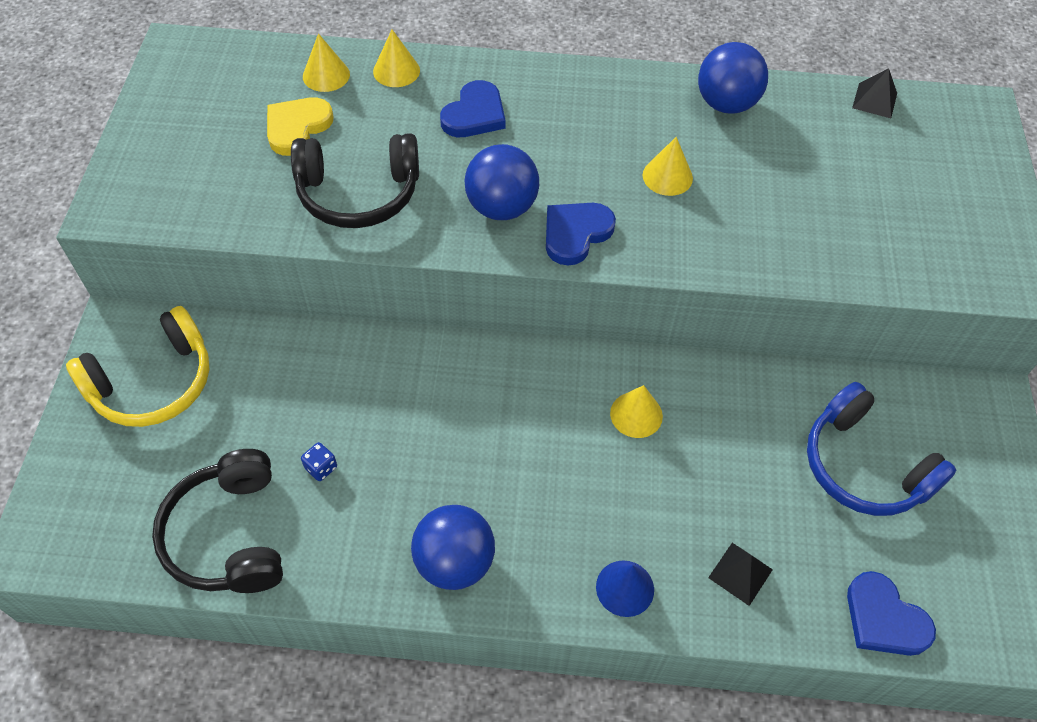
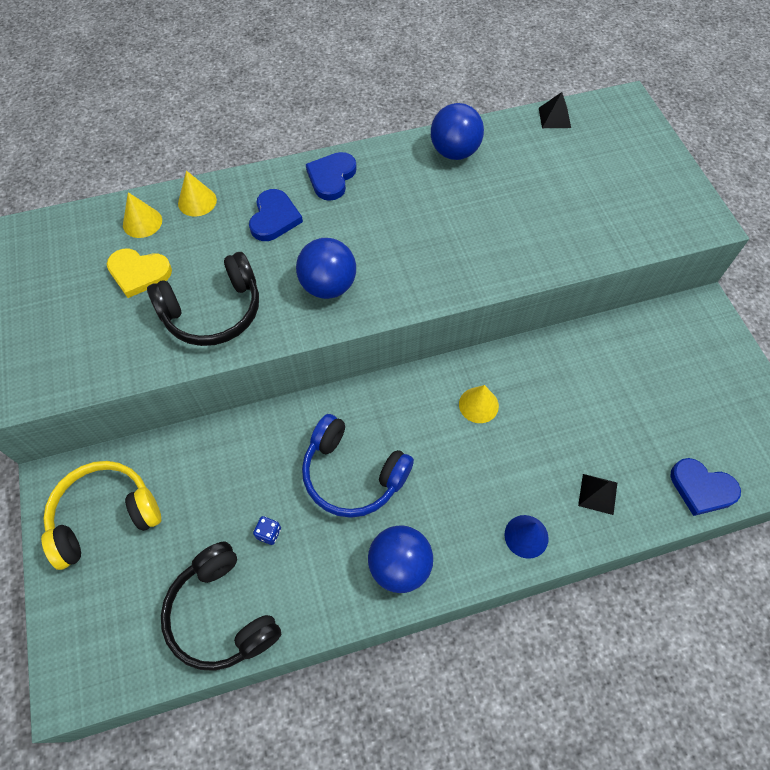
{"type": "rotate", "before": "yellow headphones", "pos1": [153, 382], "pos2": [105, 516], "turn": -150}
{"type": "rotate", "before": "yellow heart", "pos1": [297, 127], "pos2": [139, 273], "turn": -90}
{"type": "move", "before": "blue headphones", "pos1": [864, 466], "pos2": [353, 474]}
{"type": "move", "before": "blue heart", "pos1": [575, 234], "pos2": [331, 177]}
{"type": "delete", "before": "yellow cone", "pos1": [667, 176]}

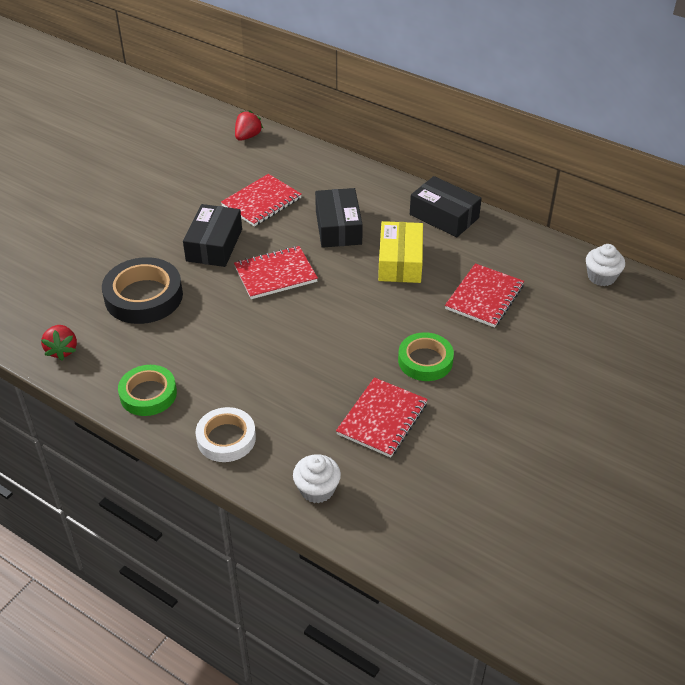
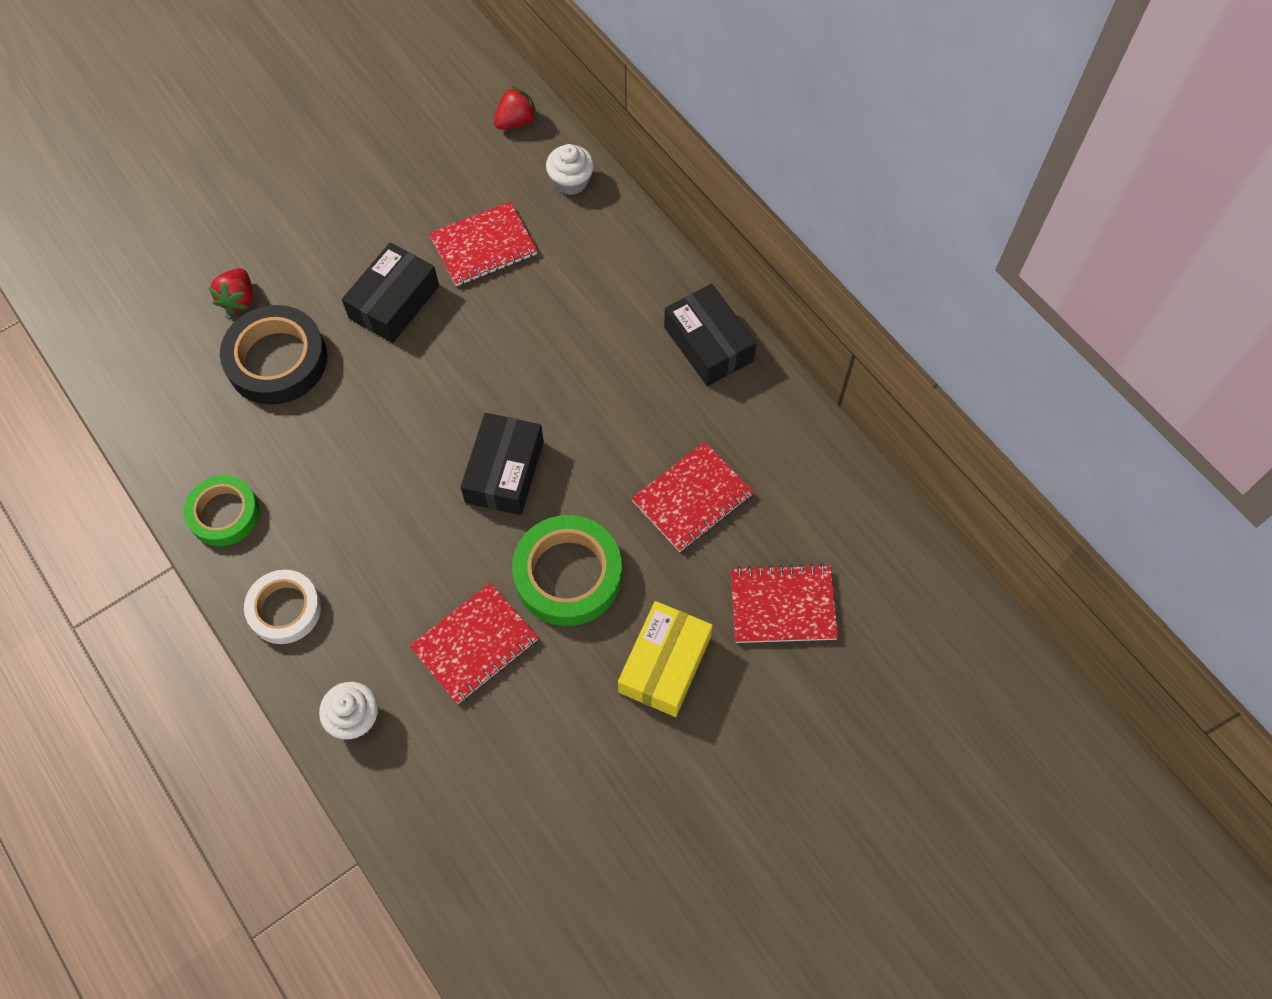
{"type": "move", "before": "red strawberry", "pos1": [62, 350], "pos2": [238, 299]}
{"type": "move", "before": "black box", "pos1": [338, 227], "pos2": [504, 472]}
{"type": "resize", "before": "green tape", "pos1": [425, 361], "pos2": [568, 574], "scale": 1.51}
{"type": "move", "before": "white cupcake", "pos1": [601, 277], "pos2": [571, 181]}
{"type": "move", "before": "yellow box", "pos1": [400, 262], "pos2": [664, 664]}
{"type": "move", "before": "red notebook", "pos1": [275, 274], "pos2": [782, 605]}

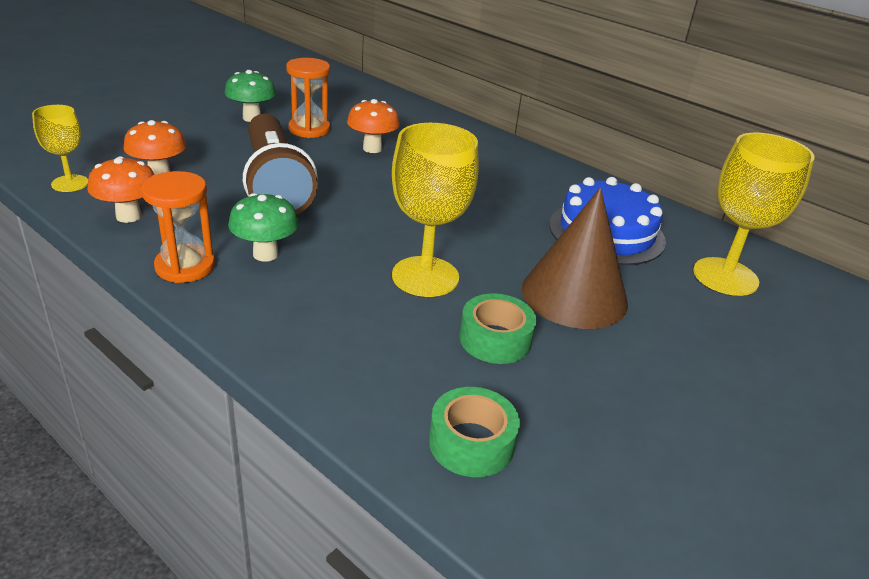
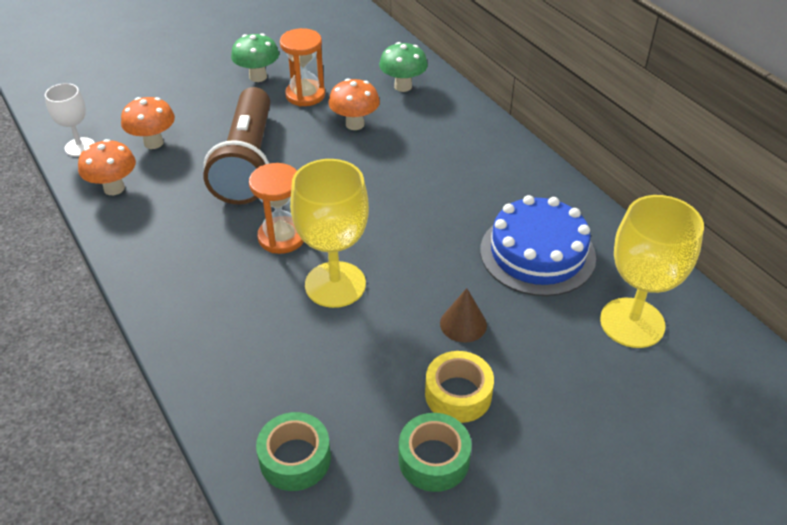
{"type": "recolor", "before": "yellow goblet", "after": "white goblet", "pos1": [70, 183], "pos2": [80, 147]}
{"type": "move", "before": "orange hourglass", "pos1": [185, 266], "pos2": [282, 237]}
{"type": "move", "before": "green mushroom", "pos1": [265, 254], "pos2": [403, 86]}
{"type": "move", "before": "green tape", "pos1": [495, 339], "pos2": [434, 459]}
{"type": "insert", "after": "yellow tape", "pos2": [458, 394]}
{"type": "resize", "before": "brown cone", "pos1": [574, 295], "pos2": [463, 324], "scale": 0.47}

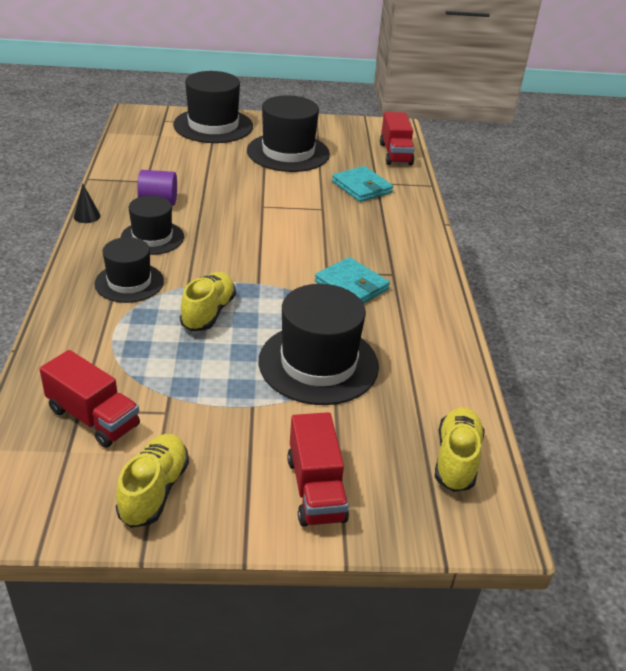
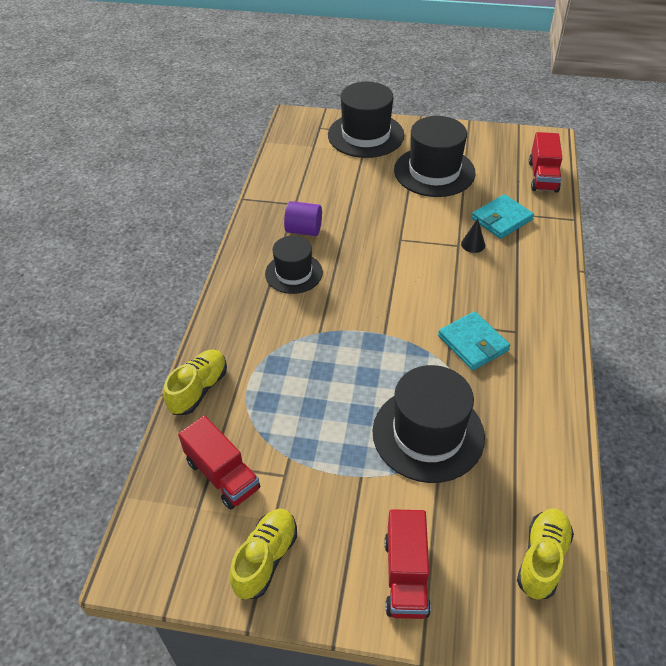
{"type": "move", "before": "yellow shoe", "pos1": [208, 313], "pos2": [198, 389]}
{"type": "move", "before": "black cone", "pos1": [87, 216], "pos2": [473, 244]}
{"type": "rotate", "before": "turquoise wallet", "pos1": [361, 187], "pos2": [501, 219], "turn": 75}
{"type": "delete", "before": "black hat", "pos1": [129, 282]}

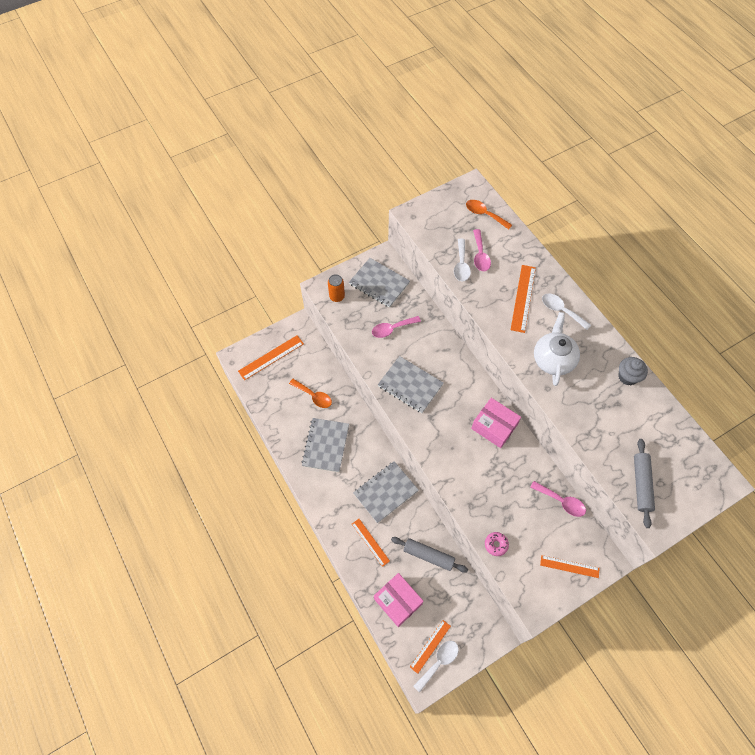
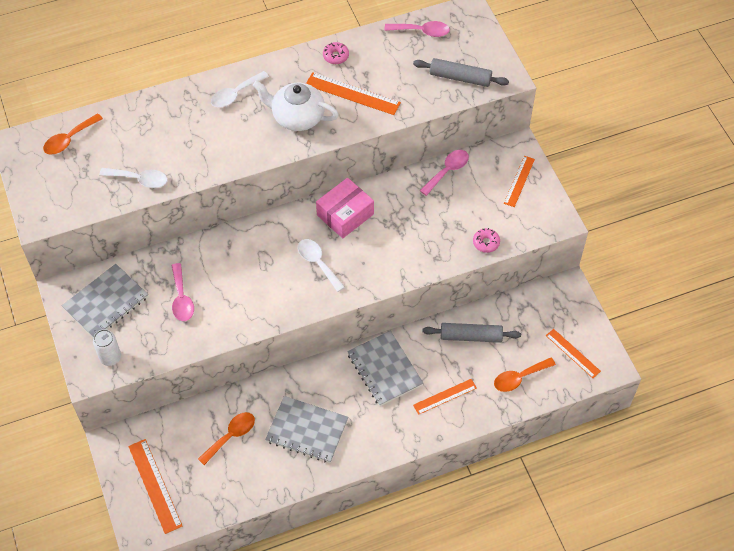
{"type": "recolor", "before": "orange can", "after": "white can", "pos1": [337, 296], "pos2": [110, 357]}
{"type": "move", "before": "white spoon", "pos1": [439, 662], "pos2": [318, 263]}
{"type": "move", "before": "orange ruler", "pos1": [523, 298], "pos2": [352, 94]}
{"type": "replace", "before": "grey cupcake", "after": "pink donut", "pos1": [627, 377], "pos2": [336, 56]}
{"type": "move", "before": "pink spoon", "pos1": [480, 255], "pos2": [422, 31]}
{"type": "rotate", "before": "grey rolling pin", "pos1": [428, 555], "pos2": [471, 336], "turn": 60}
{"type": "replace", "before": "pink box", "after": "orange spoon", "pos1": [398, 601], "pos2": [519, 378]}
{"type": "delete", "before": "grey notebook", "pos1": [410, 385]}

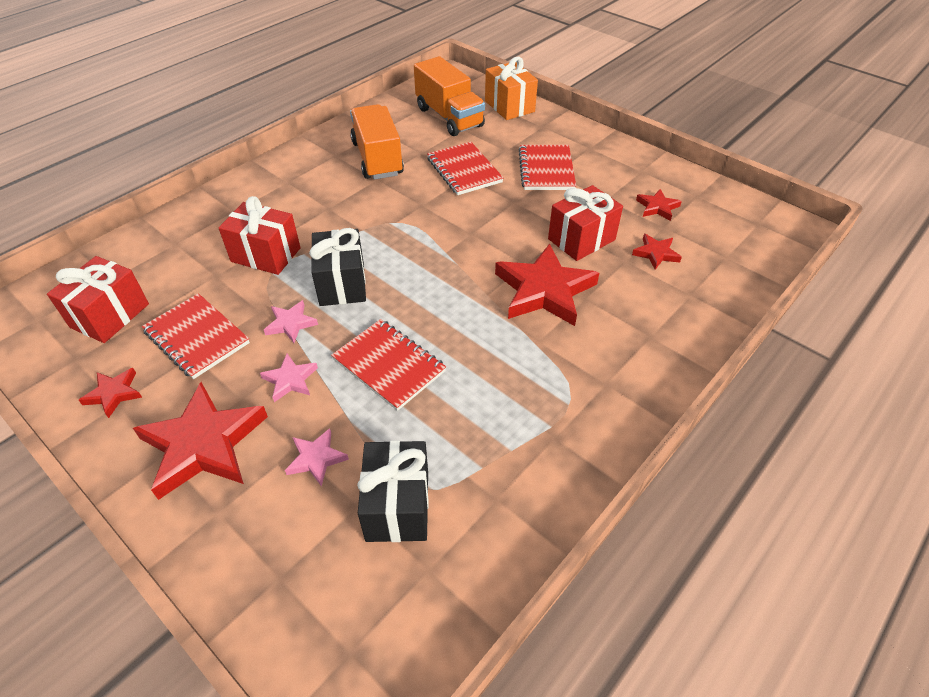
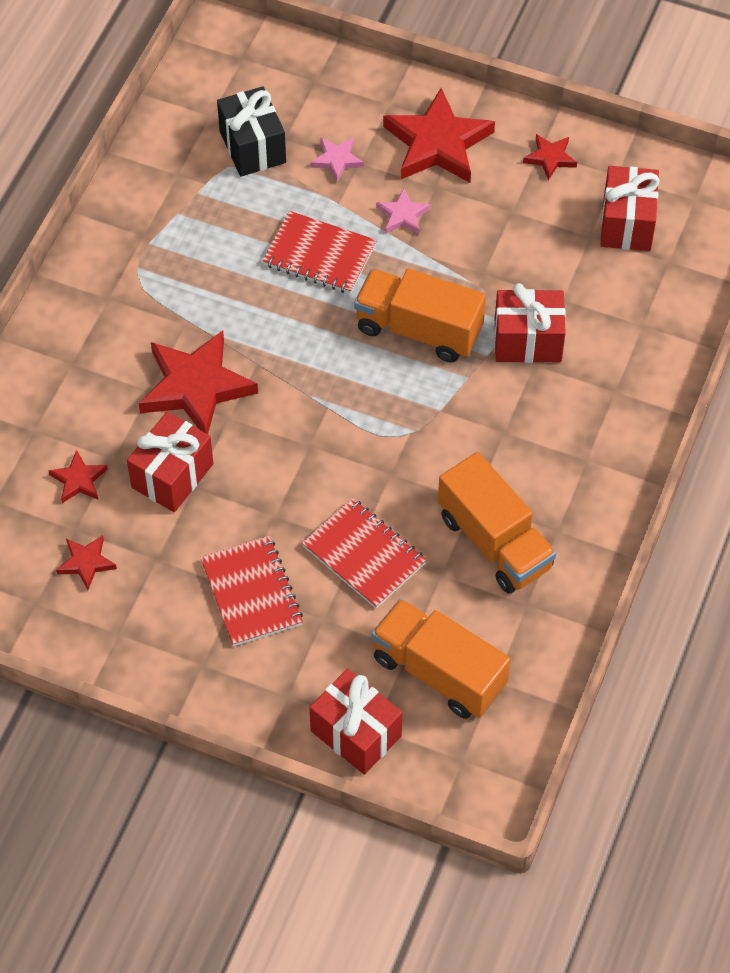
{"type": "recolor", "before": "orange gift", "after": "red gift", "pos1": [509, 106], "pos2": [356, 733]}
{"type": "replace", "before": "black gift", "after": "orange truck", "pos1": [342, 284], "pos2": [419, 329]}
{"type": "delete", "before": "red notebook", "pos1": [197, 337]}
{"type": "delete", "before": "pink star", "pos1": [291, 324]}

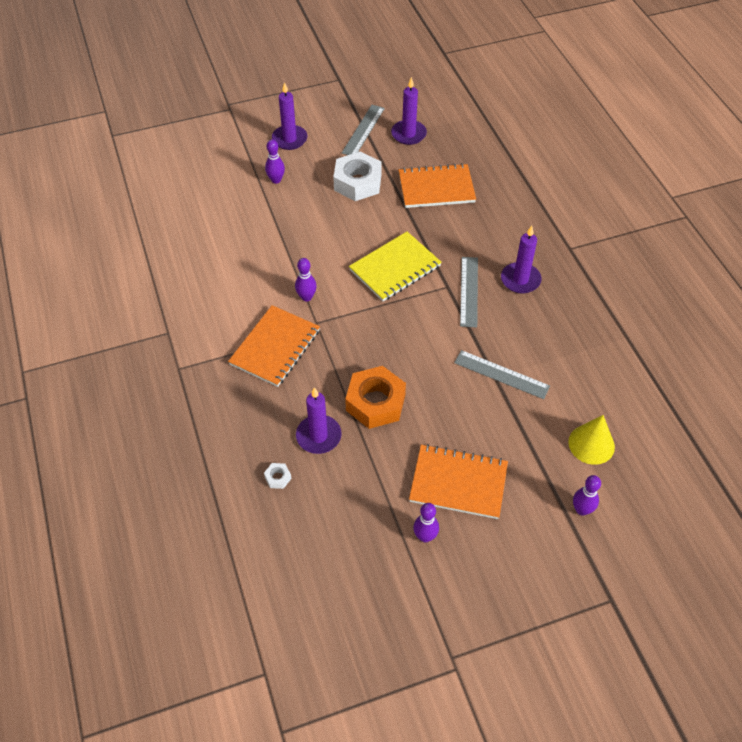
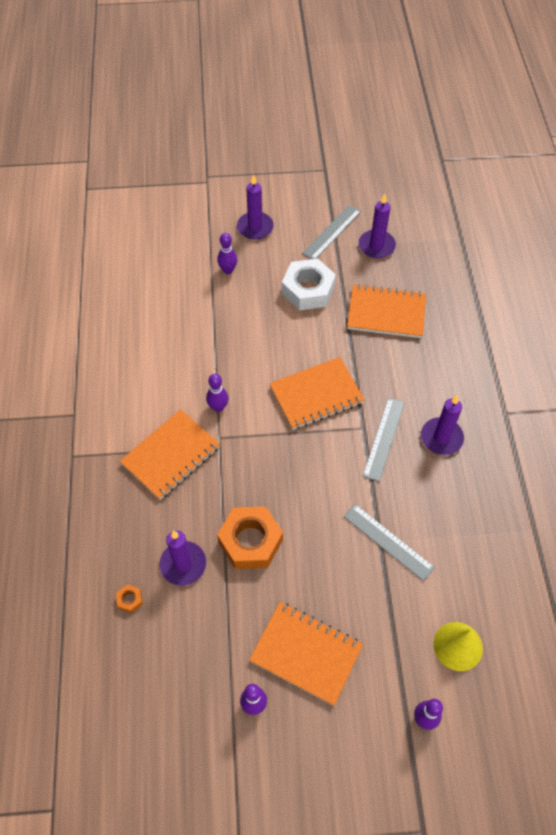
{"type": "recolor", "before": "white nut", "after": "orange nut", "pos1": [278, 478], "pos2": [130, 600]}
{"type": "recolor", "before": "yellow notebook", "after": "orange notebook", "pos1": [395, 268], "pos2": [316, 395]}

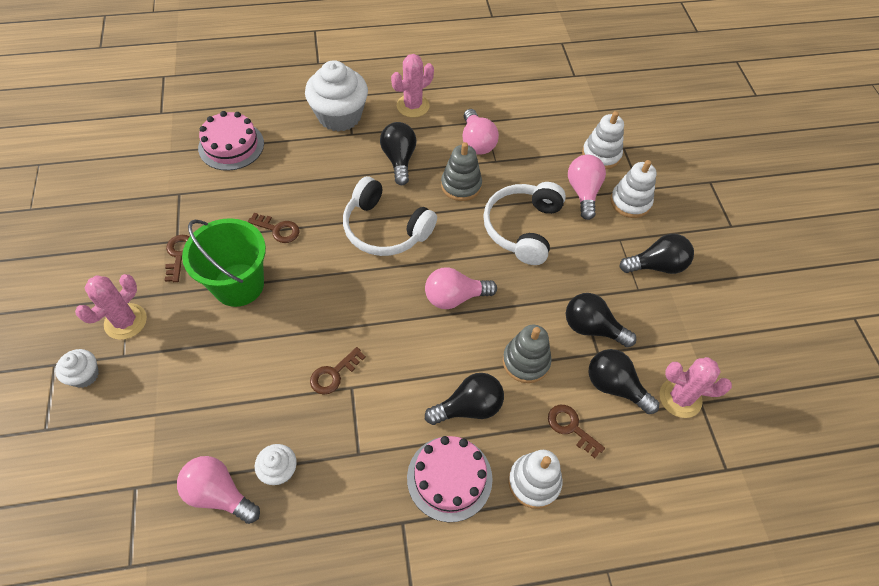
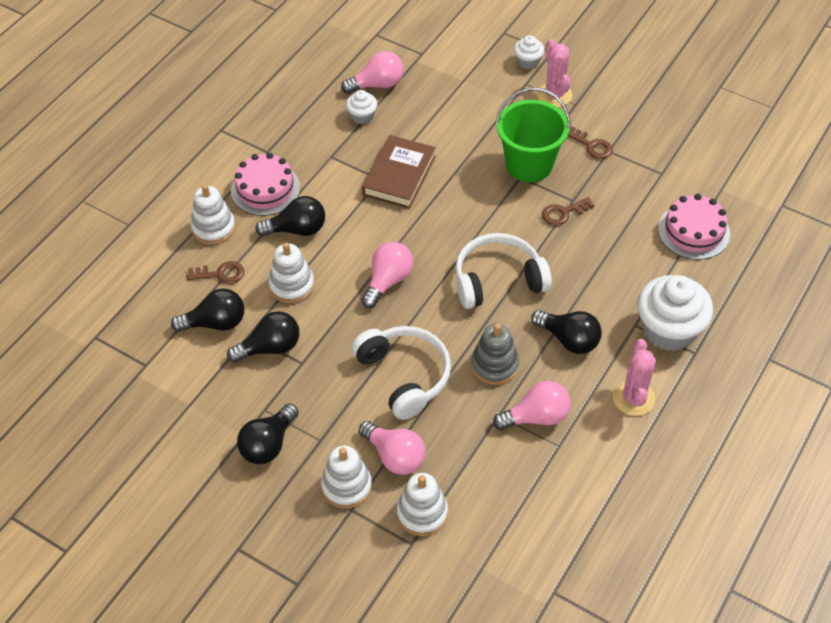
{"type": "rotate", "before": "black light bulb", "pos1": [468, 407], "pos2": [297, 229], "turn": -120}
{"type": "recolor", "before": "grey stacking toy", "after": "white stacking toy", "pos1": [526, 361], "pos2": [291, 285]}
{"type": "replace", "before": "brown key", "after": "brown book", "pos1": [334, 374], "pos2": [399, 175]}
{"type": "rotate", "before": "pink light bulb", "pos1": [476, 142], "pos2": [536, 417], "turn": 135}
{"type": "delete", "before": "pink cactus", "pos1": [680, 398]}

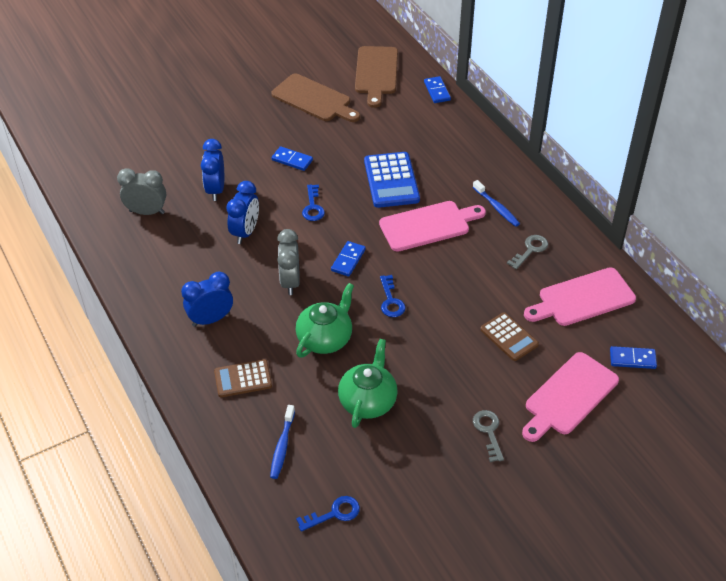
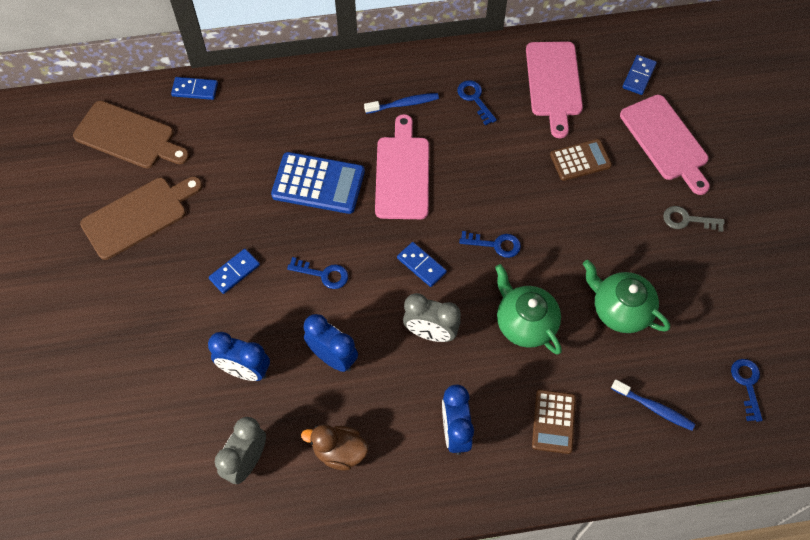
{"type": "insert", "after": "brown duck", "pos2": [339, 452]}
{"type": "recolor", "before": "grey key", "after": "blue key", "pos1": [530, 250], "pos2": [474, 99]}

